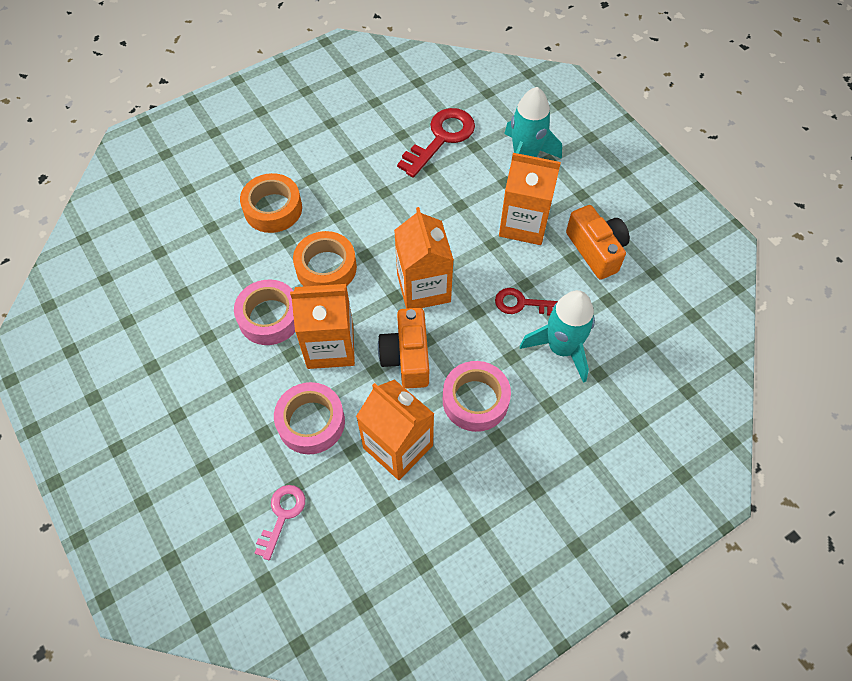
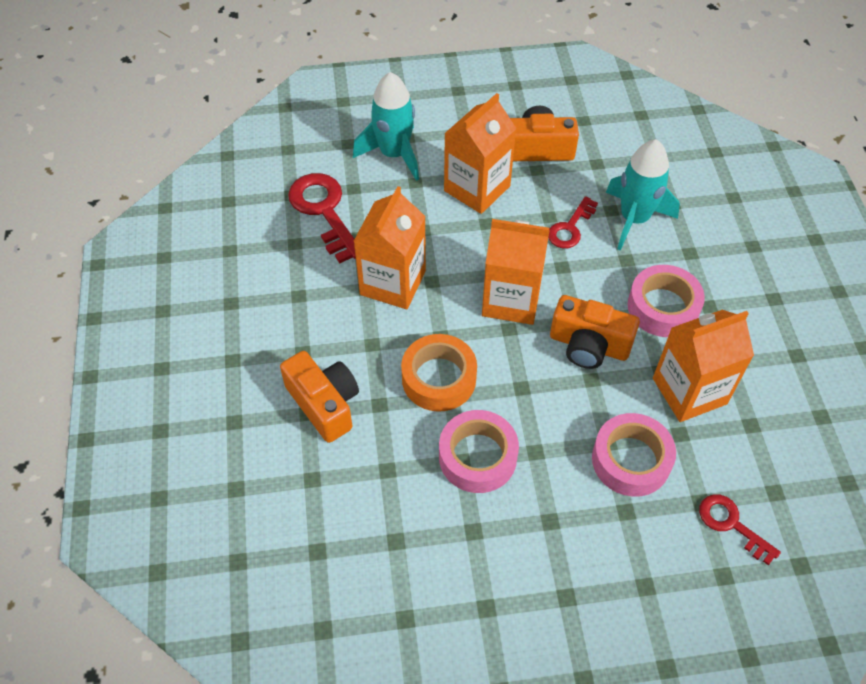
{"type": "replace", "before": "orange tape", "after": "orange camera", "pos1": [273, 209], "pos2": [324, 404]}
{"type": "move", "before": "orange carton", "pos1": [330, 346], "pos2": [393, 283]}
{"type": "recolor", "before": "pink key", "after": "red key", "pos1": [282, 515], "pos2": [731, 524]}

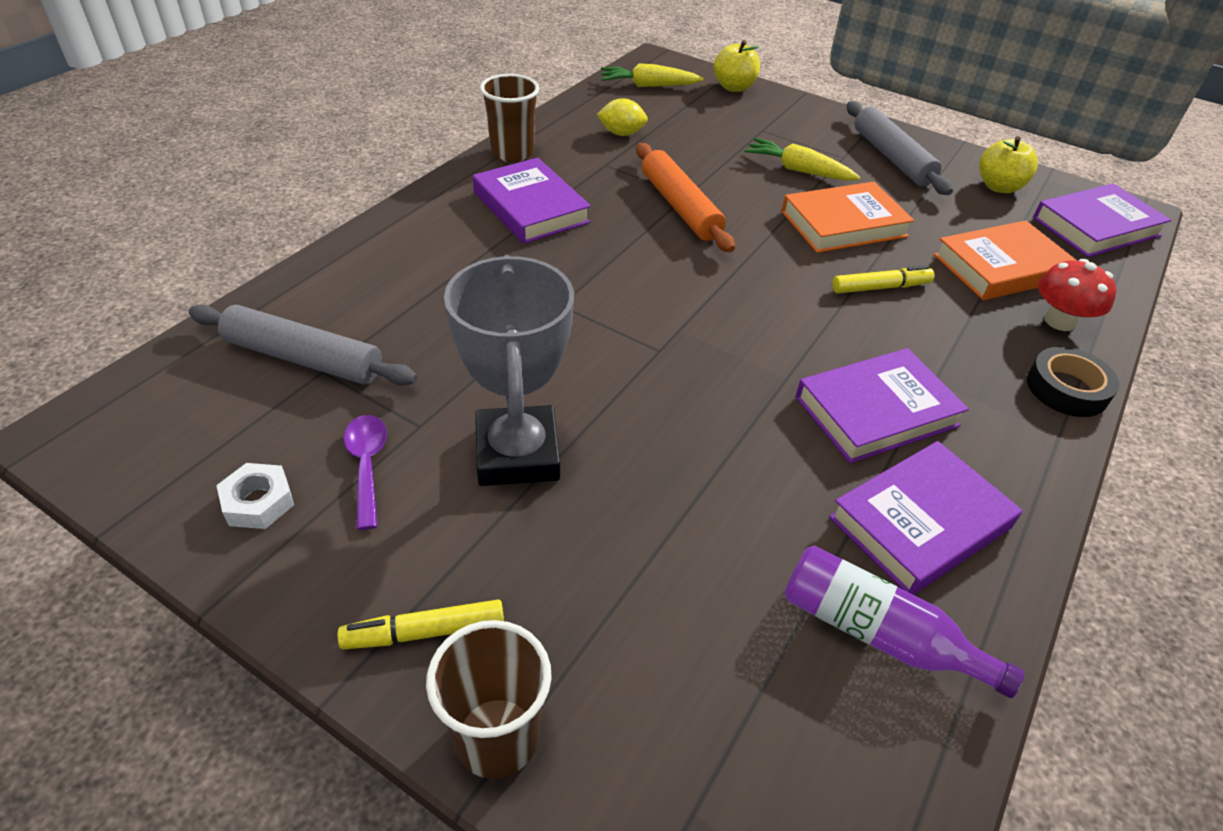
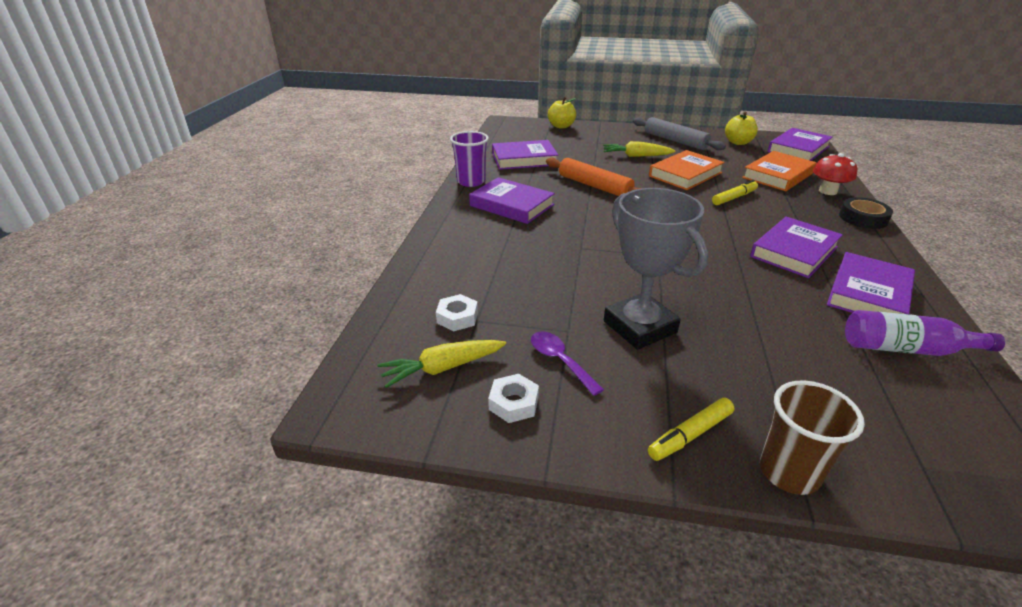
{"type": "move", "before": "yellow carrot", "pos1": [648, 86], "pos2": [443, 368]}
{"type": "replace", "before": "grey rolling pin", "after": "white nut", "pos1": [303, 359], "pos2": [457, 317]}
{"type": "recolor", "before": "brown cup", "after": "purple cup", "pos1": [512, 153], "pos2": [471, 181]}
{"type": "replace", "before": "yellow lemon", "after": "purple book", "pos1": [621, 133], "pos2": [524, 159]}

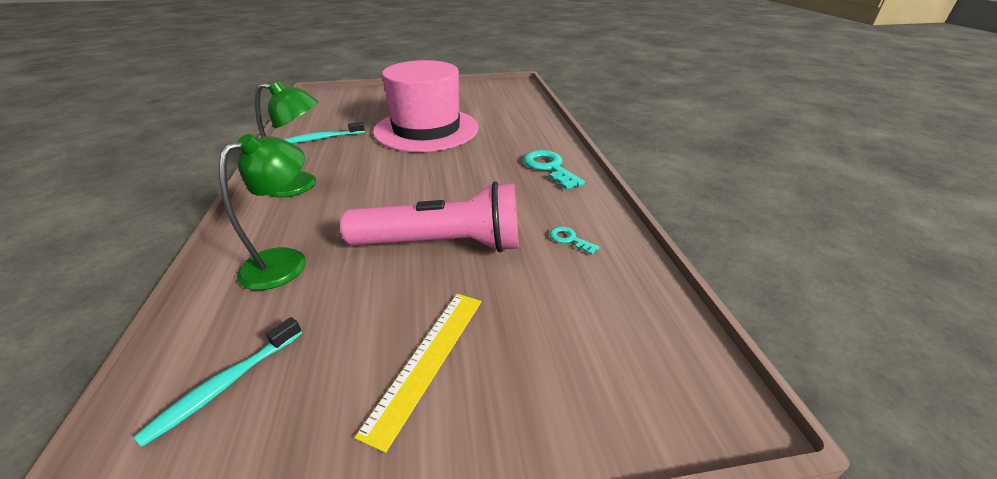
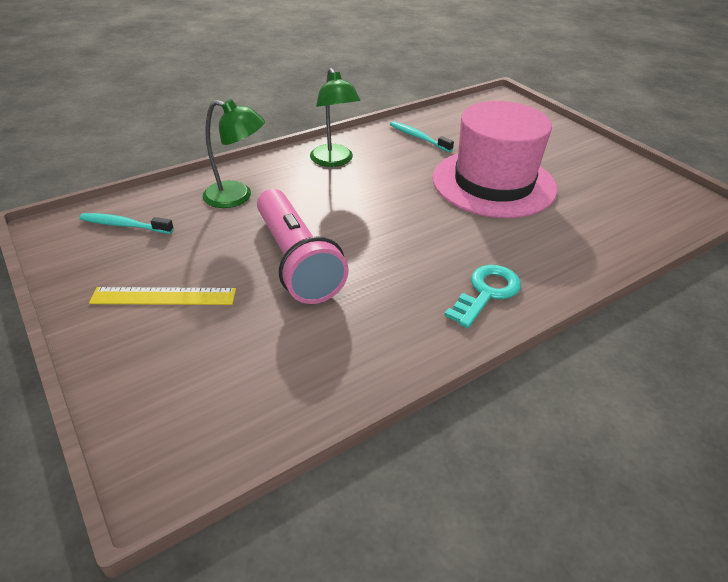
{"type": "delete", "before": "turquoise key", "pos1": [570, 239]}

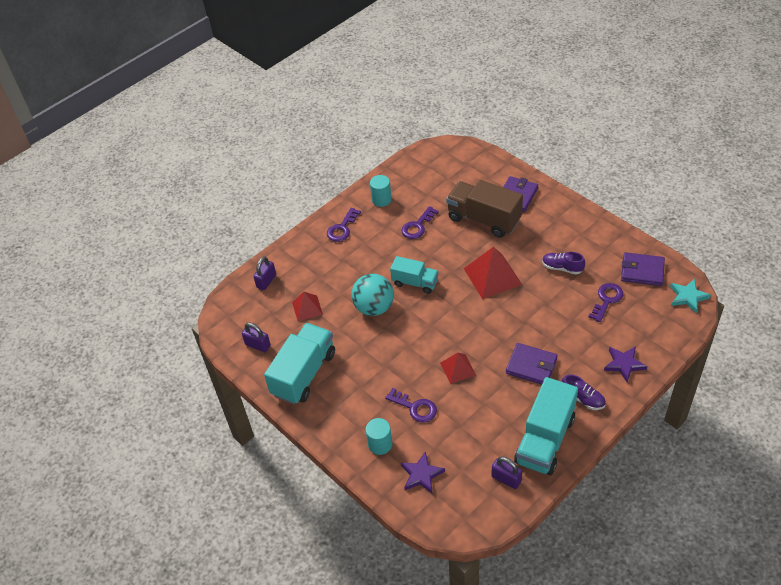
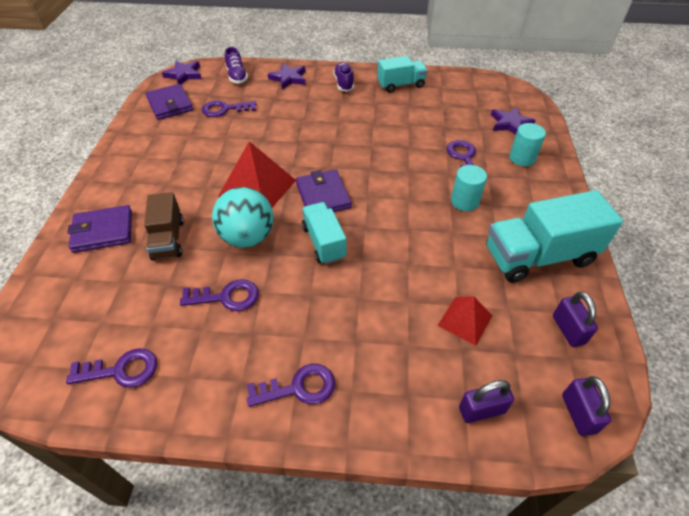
{"type": "insert", "after": "purple key", "pos2": [121, 370]}
{"type": "resize", "before": "brown truck", "pos1": [484, 219], "pos2": [168, 239], "scale": 0.6}
{"type": "recolor", "before": "turquoise star", "after": "purple star", "pos1": [688, 297], "pos2": [184, 75]}
{"type": "move", "before": "turquoise ball", "pos1": [374, 307], "pos2": [247, 237]}
{"type": "move", "before": "purple shoe", "pos1": [562, 268], "pos2": [237, 76]}
{"type": "move", "before": "purple wallet", "pos1": [531, 366], "pos2": [323, 195]}
{"type": "resize", "before": "turquoise truck", "pos1": [545, 440], "pos2": [401, 85], "scale": 0.6}
{"type": "move", "before": "turquoise cylinder", "pos1": [381, 200], "pos2": [464, 201]}
{"type": "move", "before": "purple padlock", "pos1": [506, 479], "pos2": [578, 414]}
{"type": "delete", "before": "red pyramid", "pos1": [458, 368]}

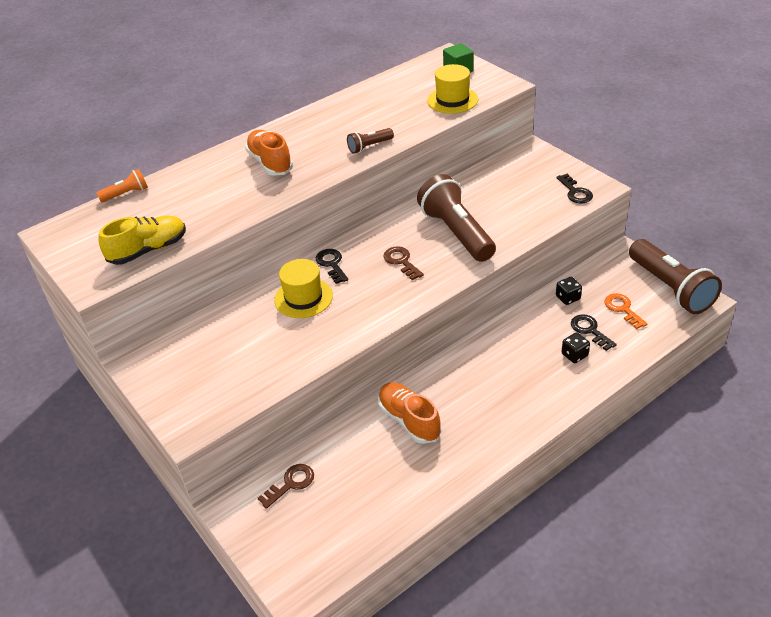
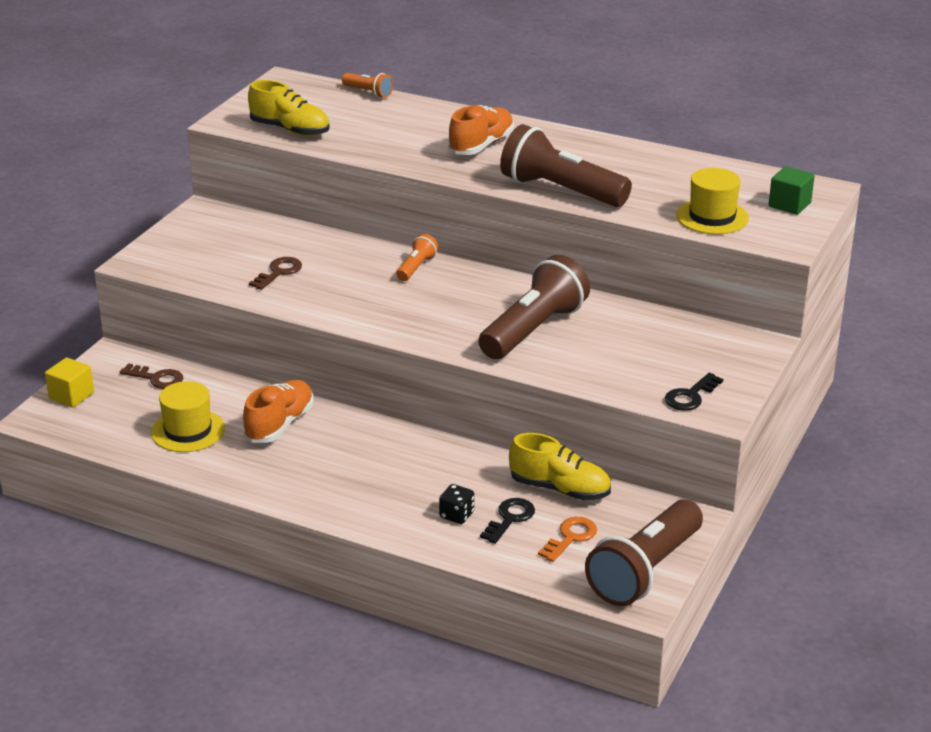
{"type": "insert", "after": "yellow cube", "pos2": [71, 396]}
{"type": "move", "before": "yellow hat", "pos1": [303, 298], "pos2": [188, 431]}
{"type": "move", "before": "brown key", "pos1": [401, 261], "pos2": [279, 272]}
{"type": "replace", "before": "black key", "after": "orange flashlight", "pos1": [331, 264], "pos2": [416, 267]}
{"type": "resize", "before": "brown flashlight", "pos1": [369, 146], "pos2": [561, 191], "scale": 2.15}
{"type": "replace", "before": "black dice", "after": "yellow shoe", "pos1": [567, 298], "pos2": [560, 489]}

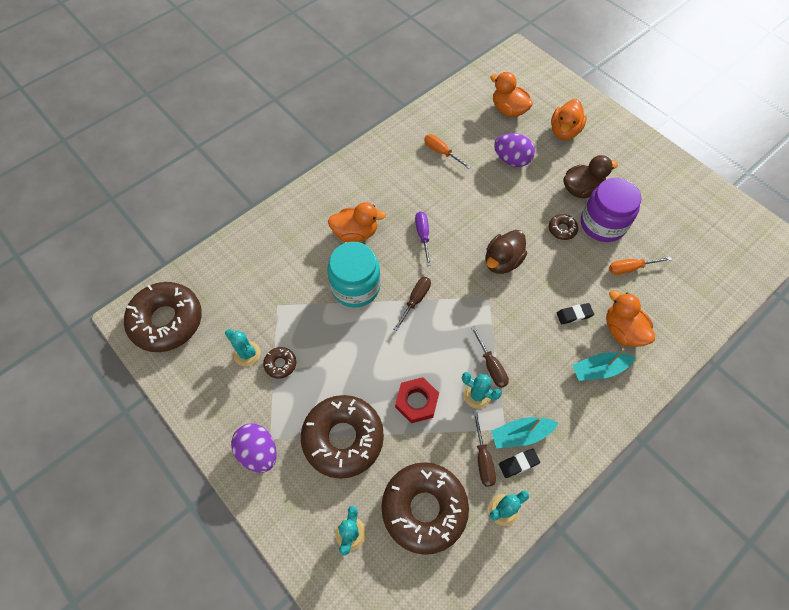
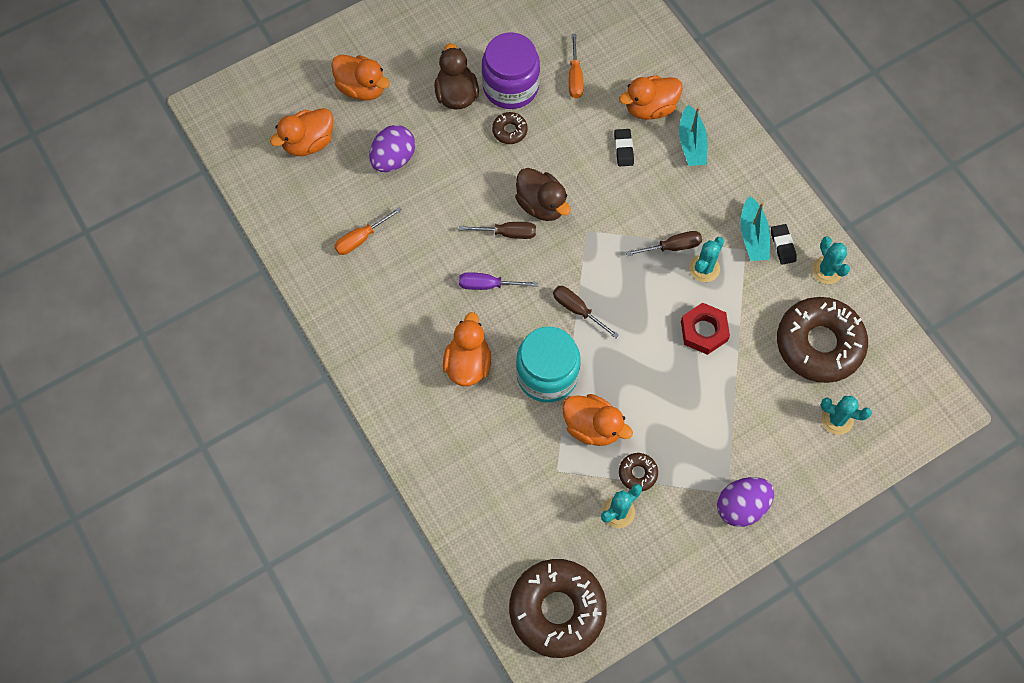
{"type": "move", "before": "brown screwdriver", "pos1": [483, 459], "pos2": [507, 233]}
{"type": "insert", "after": "orange duck", "pos2": [592, 427]}
{"type": "delete", "before": "brown donut", "pos1": [343, 438]}

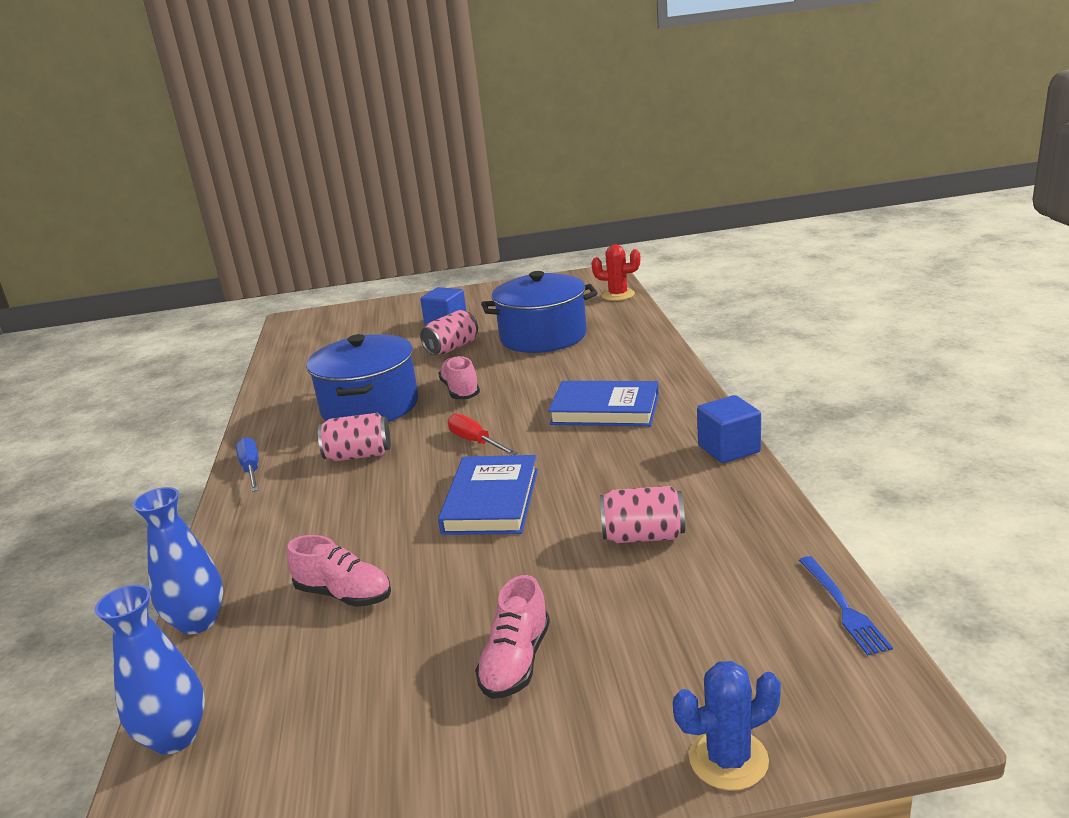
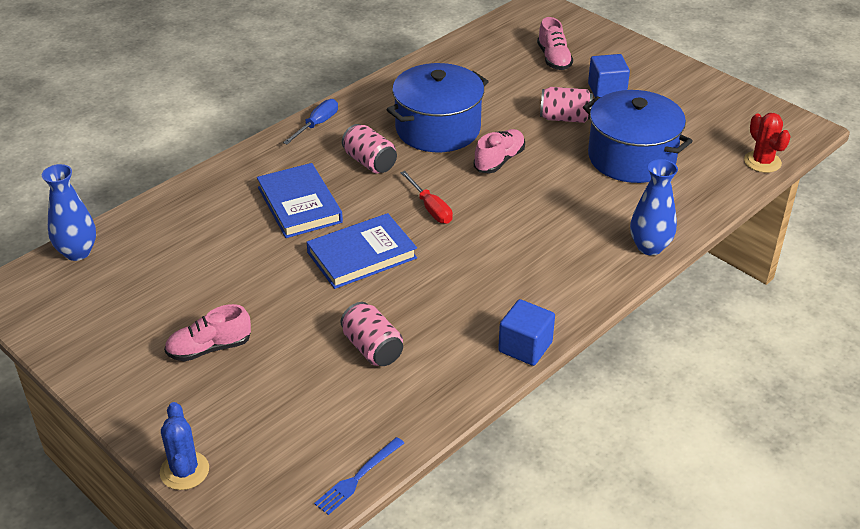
{"type": "rotate", "before": "blue cactus", "pos1": [728, 759], "pos2": [184, 471], "turn": 45}
{"type": "move", "before": "blue book", "pos1": [605, 409], "pos2": [299, 205]}
{"type": "rotate", "before": "red screwdriver", "pos1": [475, 442], "pos2": [430, 208], "turn": 135}
{"type": "move", "before": "pink shoe", "pos1": [344, 594], "pos2": [554, 58]}
{"type": "move", "before": "blue vase", "pos1": [198, 622], "pos2": [649, 247]}

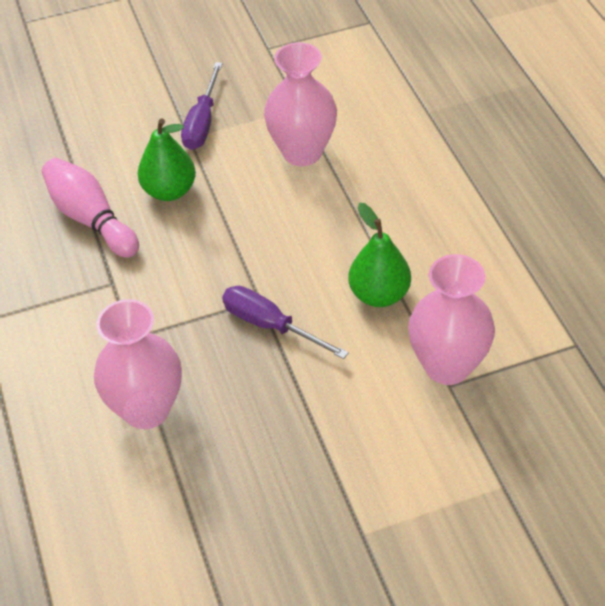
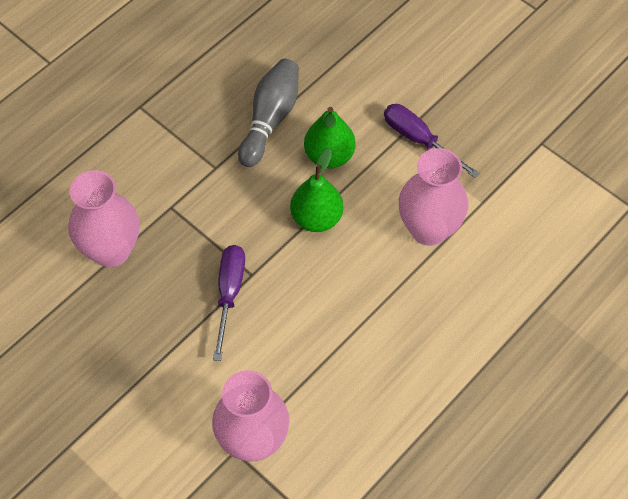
{"type": "recolor", "before": "pink bowling pin", "after": "grey bowling pin", "pos1": [91, 219], "pos2": [270, 119]}
{"type": "move", "before": "green pear", "pos1": [379, 294], "pos2": [316, 218]}
{"type": "rotate", "before": "purple screwdriver", "pos1": [202, 122], "pos2": [419, 140], "turn": 60}

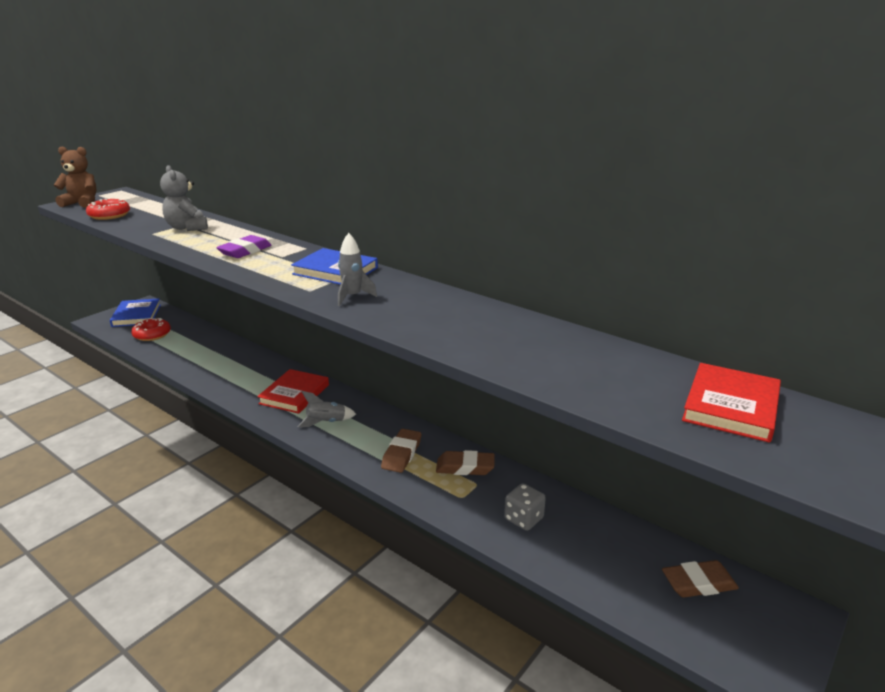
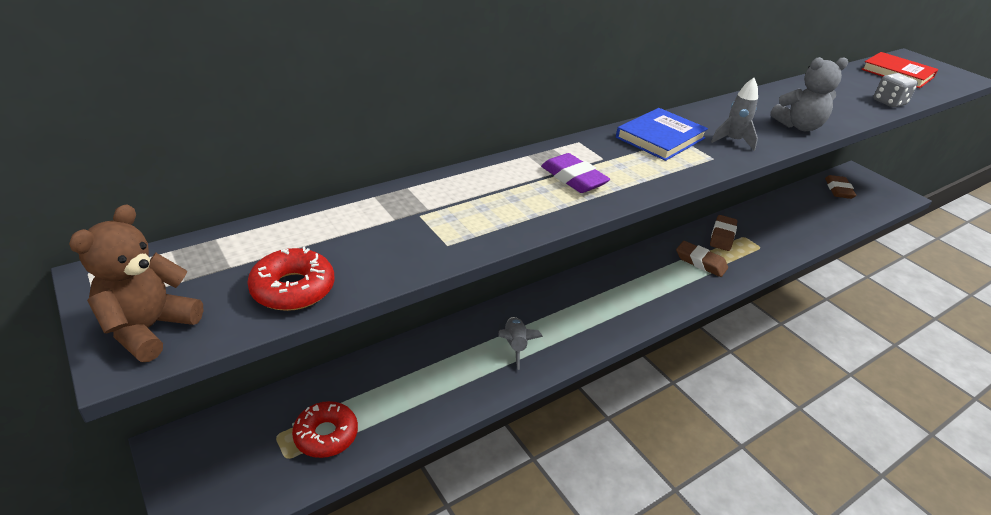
{"type": "move", "before": "grey rocket", "pos1": [326, 422], "pos2": [515, 346]}
{"type": "move", "before": "grey teddy bear", "pos1": [187, 228], "pos2": [798, 126]}
{"type": "move", "before": "grey dice", "pos1": [523, 519], "pos2": [889, 102]}
{"type": "delete", "before": "blue book", "pos1": [136, 315]}
{"type": "delete", "before": "red book", "pos1": [294, 394]}

